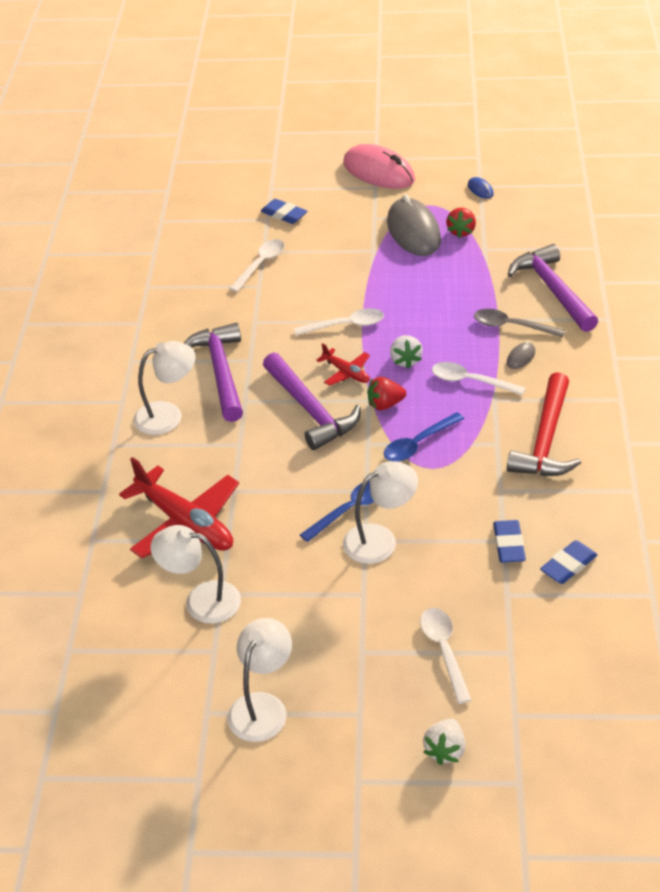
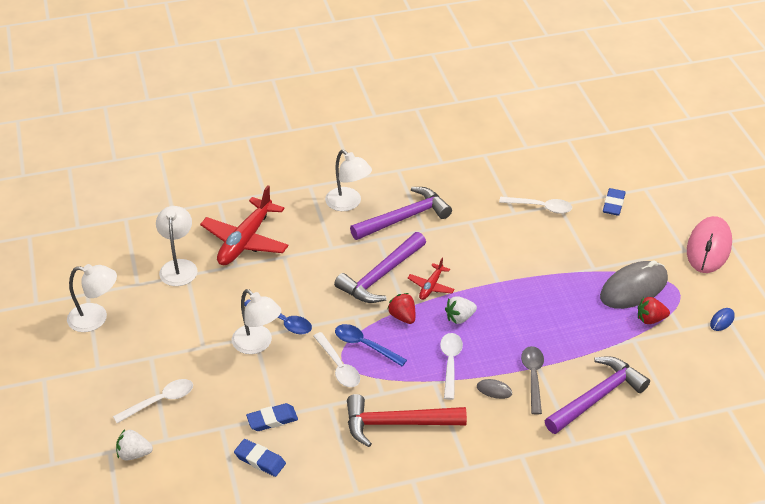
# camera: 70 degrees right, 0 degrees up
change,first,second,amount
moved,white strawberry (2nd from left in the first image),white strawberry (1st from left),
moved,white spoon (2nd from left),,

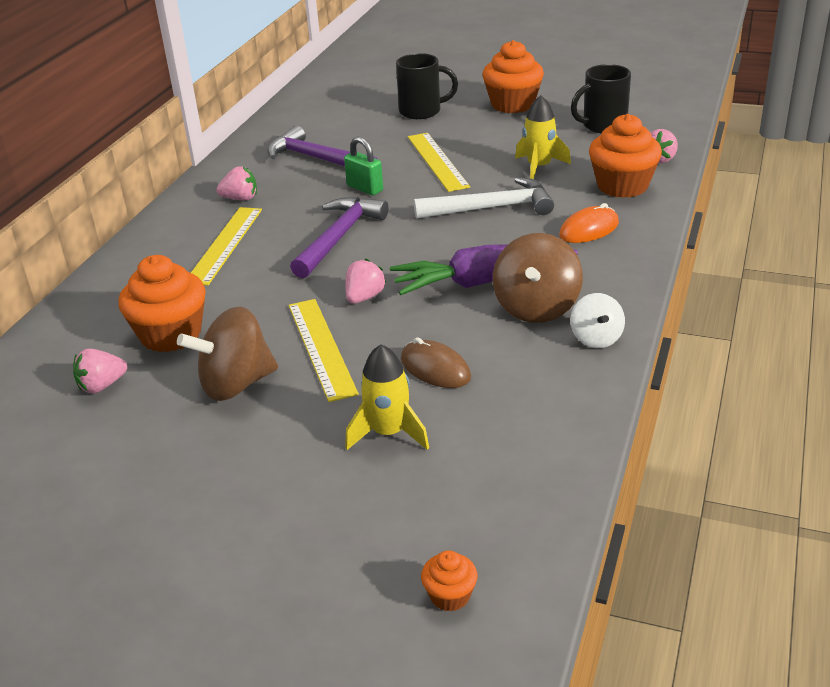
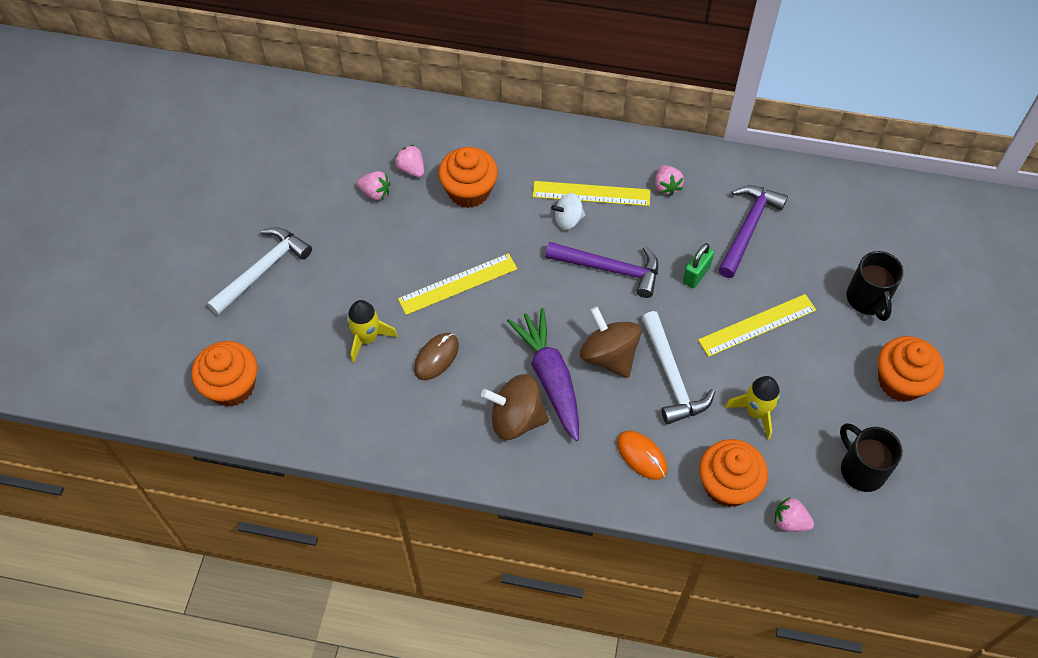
# camera: 80 degrees right, 25 degrees up
change,first,second,amount
resized,orange cupcake (2nd from left in the first image),orange cupcake (1st from left),x2.09
added,,white hammer (1st from left),
moved,pink strawberry (3rd from left in the first image),pink strawberry (1st from left),
moved,white spinning top,,
moved,brown spinning top (1st from left in the first image),brown spinning top (2nd from left),

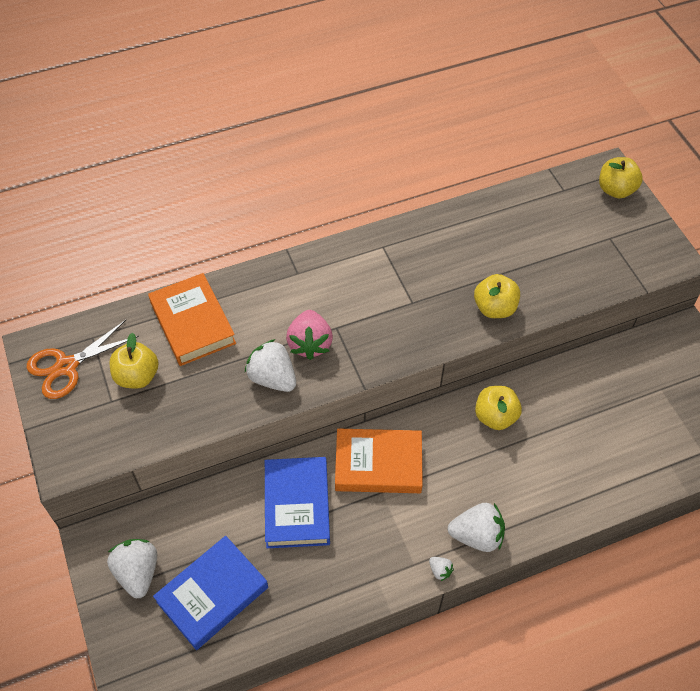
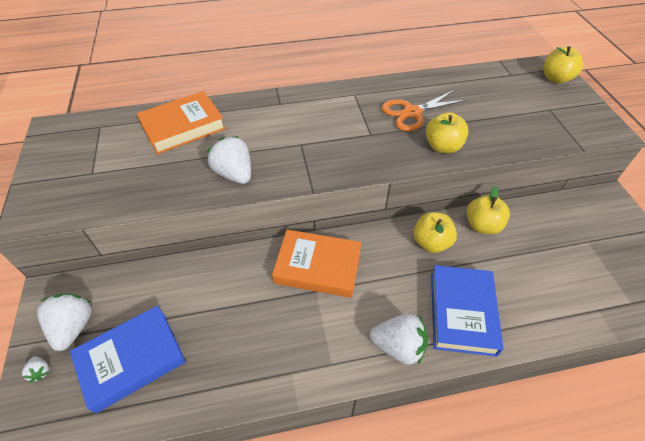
# camera: 10 degrees right, 5 degrees down
change,first,second,amount
moved,white strawberry (3rd from left in the first image),white strawberry (1st from left),
turned,orange book (1st from left),,75 degrees clockwise
moved,orange scissors,,
moved,blue book (2nd from left),,
moved,yellow apple (1st from left in the first image),yellow apple (3rd from left),
removed,pink strawberry,,

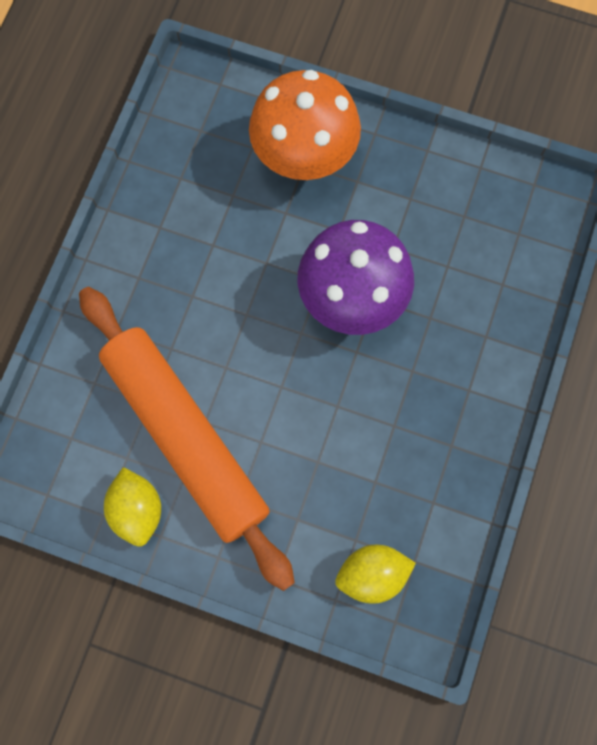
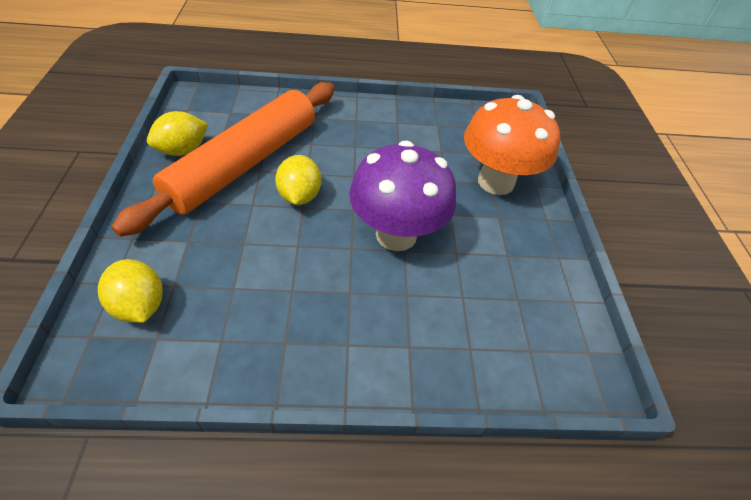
# camera: 65 degrees right, 25 degrees down
change,first,second,amount
added,,yellow lemon (3rd from left),

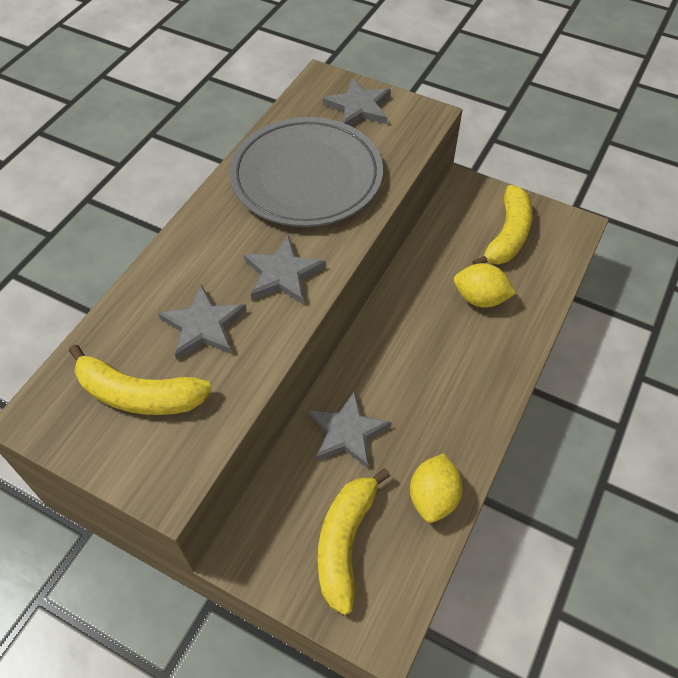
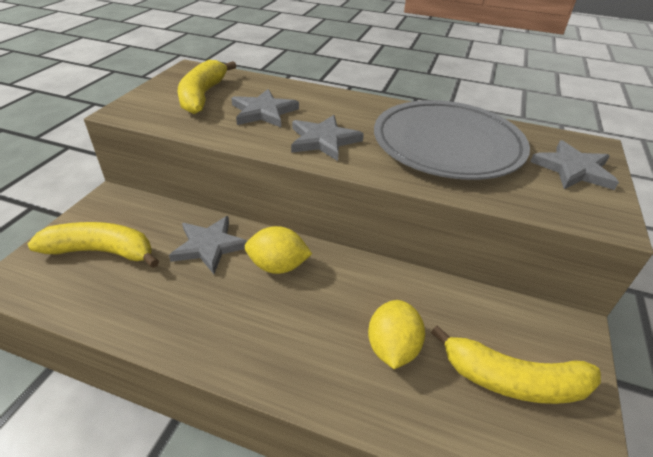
# camera: 80 degrees right, 15 degrees down
change,first,second,amount
moved,yellow lemon (1st from left),,

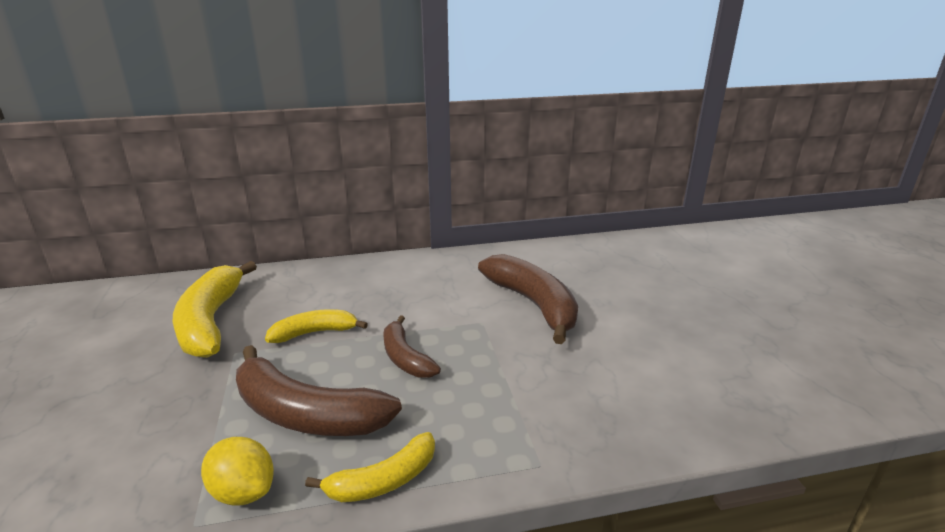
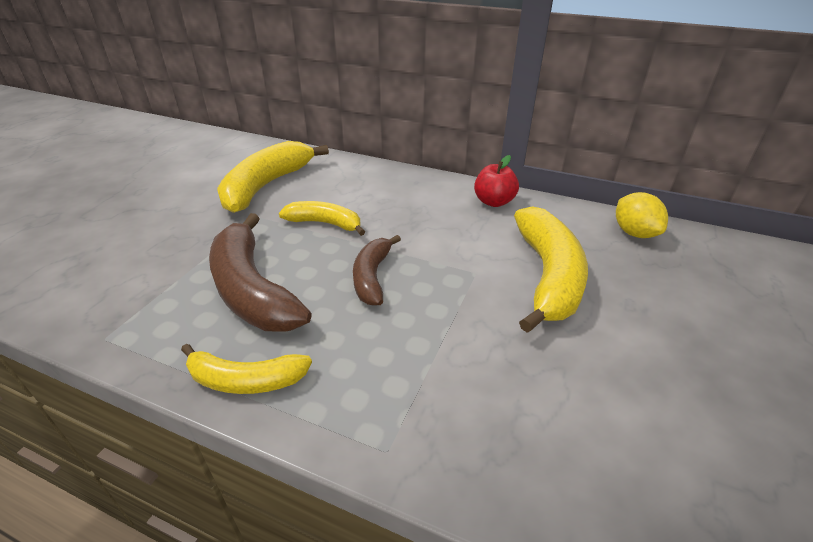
# camera: 35 degrees right, 10 degrees up
change,first,second,amount
added,,red apple,
recoloured,brown banana (3rd from left),yellow banana (4th from left),
moved,yellow lemon,,

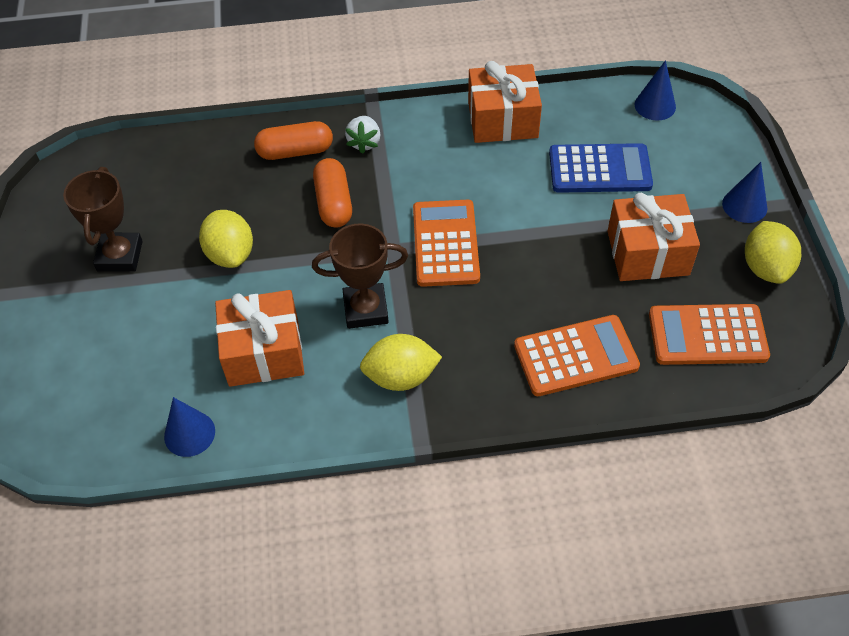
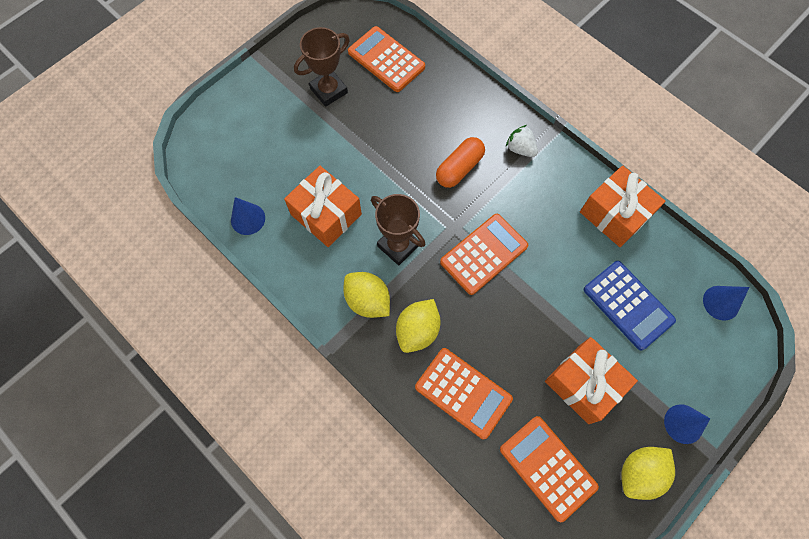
# camera: 50 degrees right, 15 degrees up
change,first,second,amount
added,,orange calculator (1st from left),
moved,yellow lemon (1st from left in the first image),yellow lemon (2nd from left),
turned,white strawberry,,75 degrees clockwise
removed,orange capsule (1st from left),,

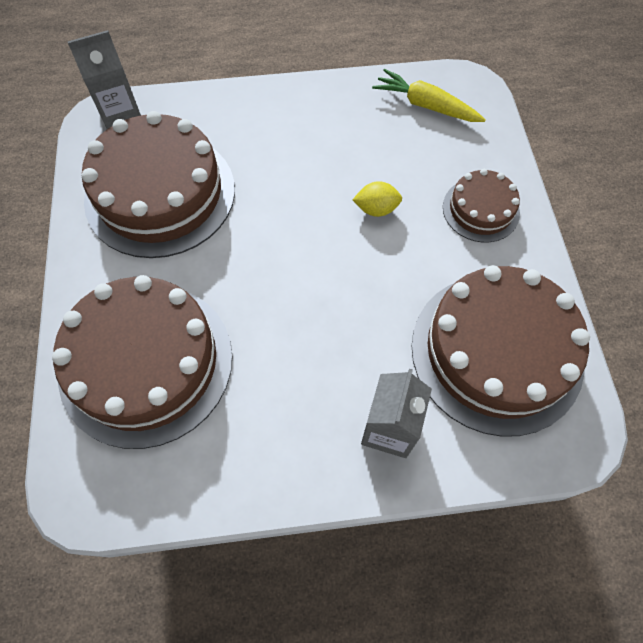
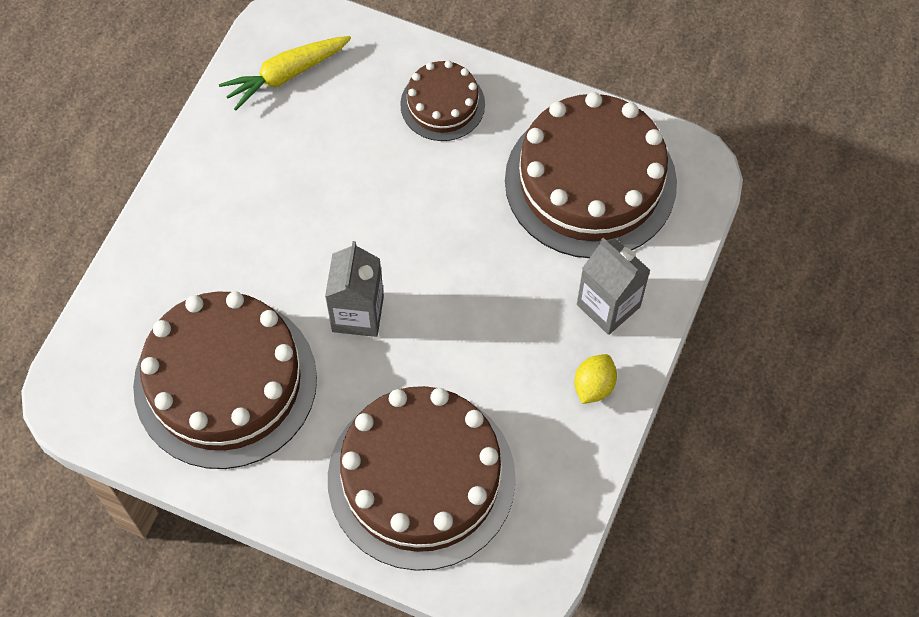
# camera: 60 degrees left, 0 degrees up
change,first,second,amount
moved,grey carton (1st from left),,
moved,yellow lemon,,

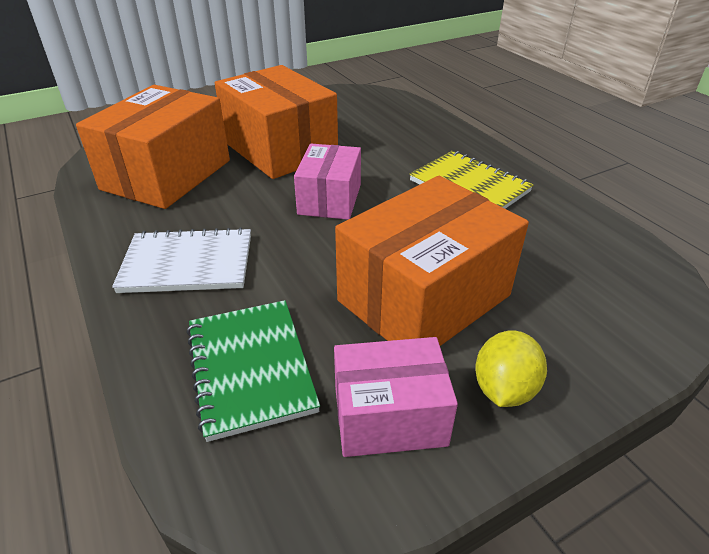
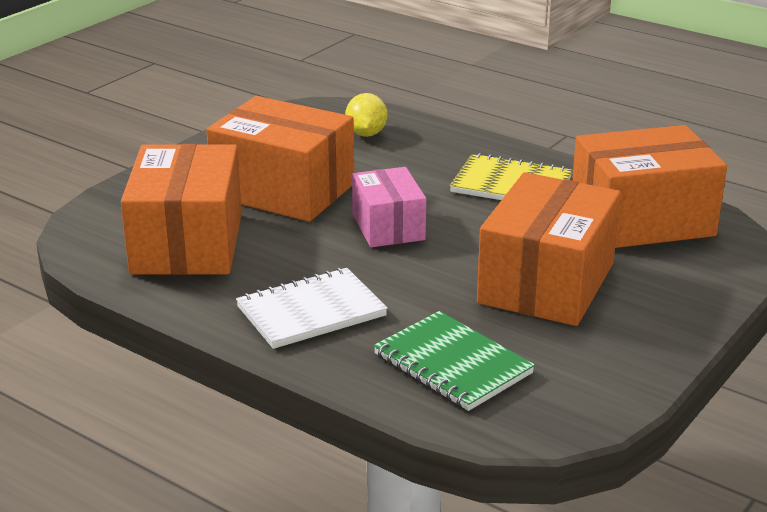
# camera: 25 degrees left, 10 degrees down
change,first,second,amount
moved,yellow lemon,,
added,,orange box (4th from left),
removed,pink box (2nd from left),,

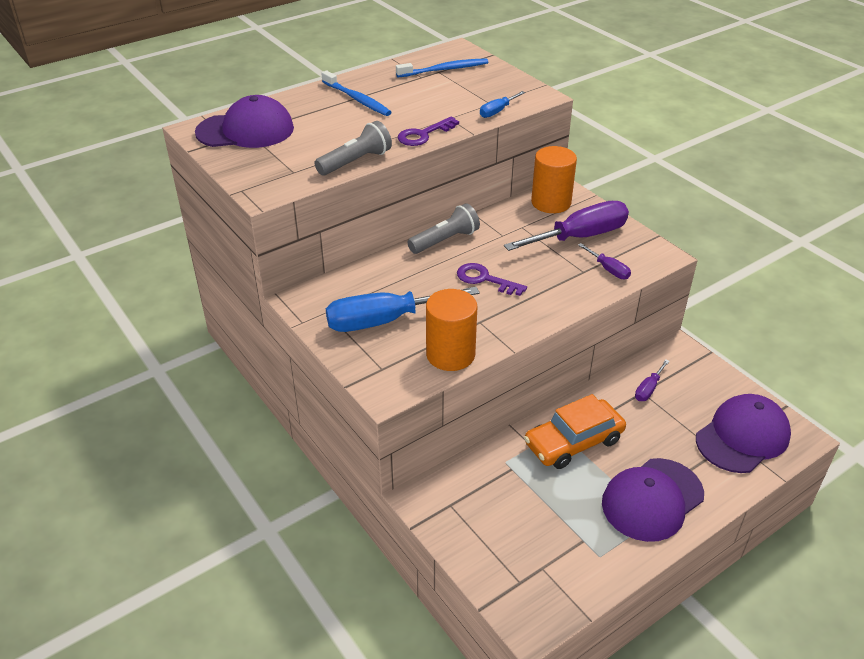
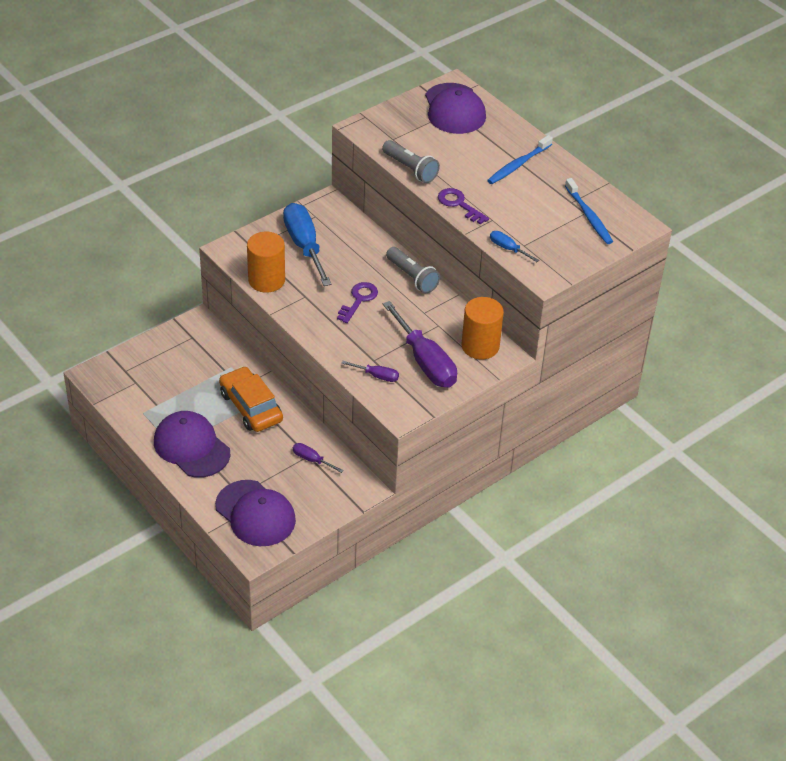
# camera: 85 degrees right, 5 degrees up
change,first,second,amount
turned,purple screwdriver (2nd from left),,120 degrees counterclockwise

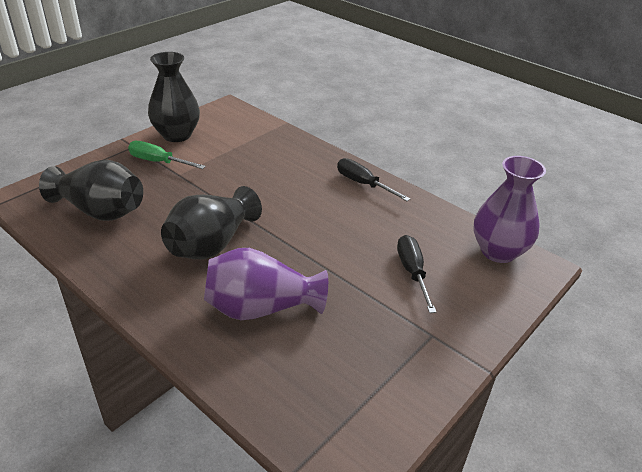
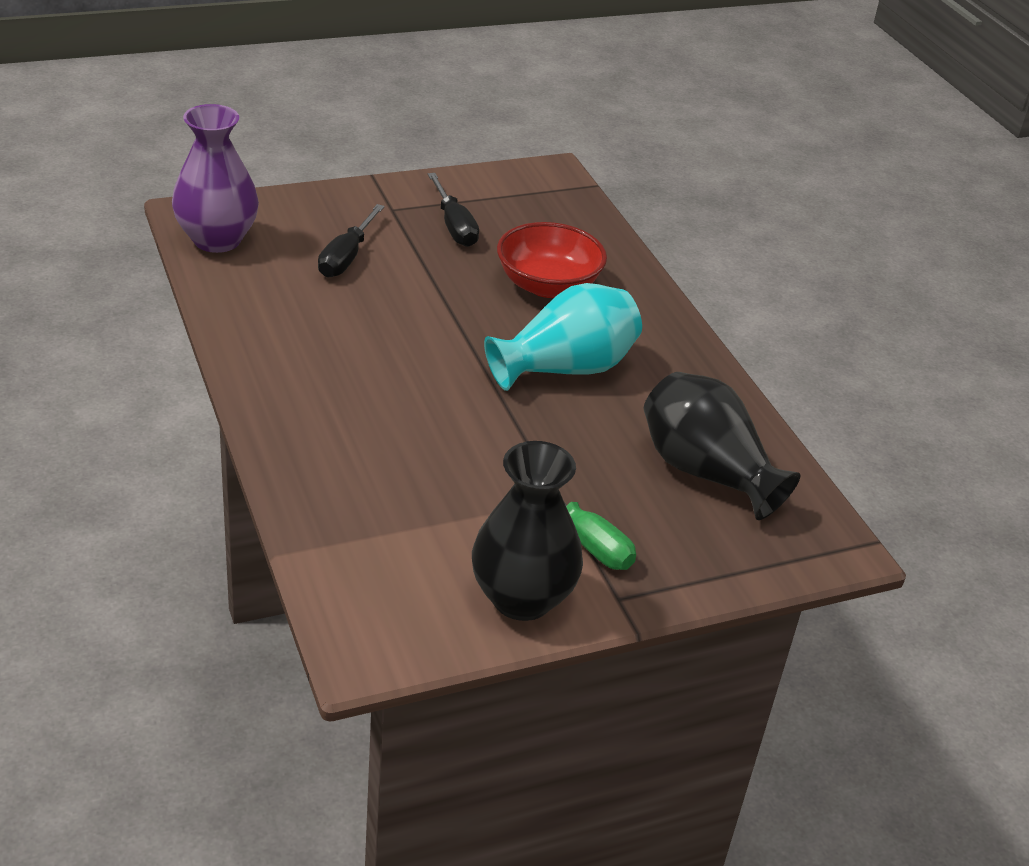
# camera: 155 degrees left, 0 degrees up
change,first,second,amount
moved,black screwdriver (1st from left in the first image),black screwdriver (2nd from left),
recoloured,black vase (3rd from left),turquoise vase,
replaced,purple vase (1st from left),red bowl,

